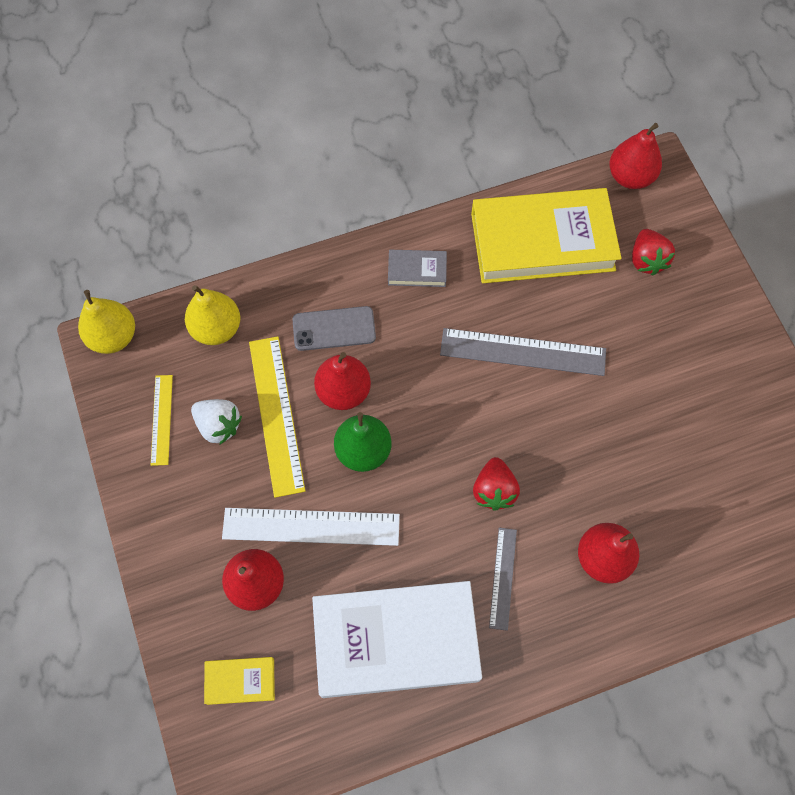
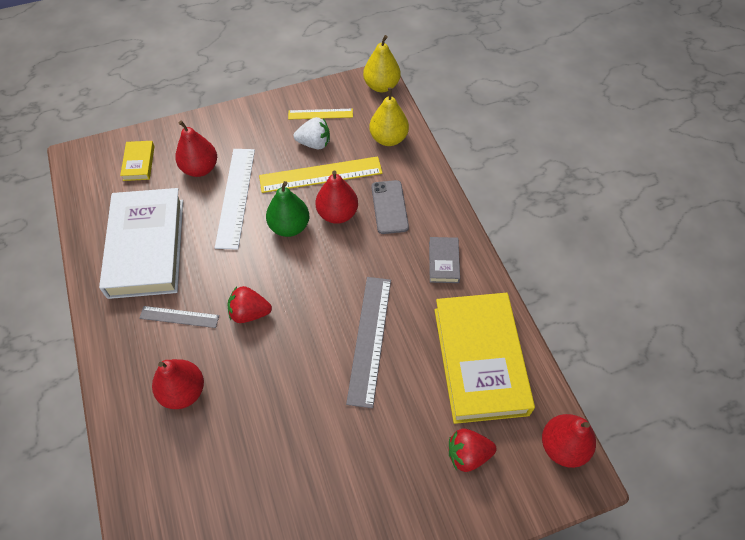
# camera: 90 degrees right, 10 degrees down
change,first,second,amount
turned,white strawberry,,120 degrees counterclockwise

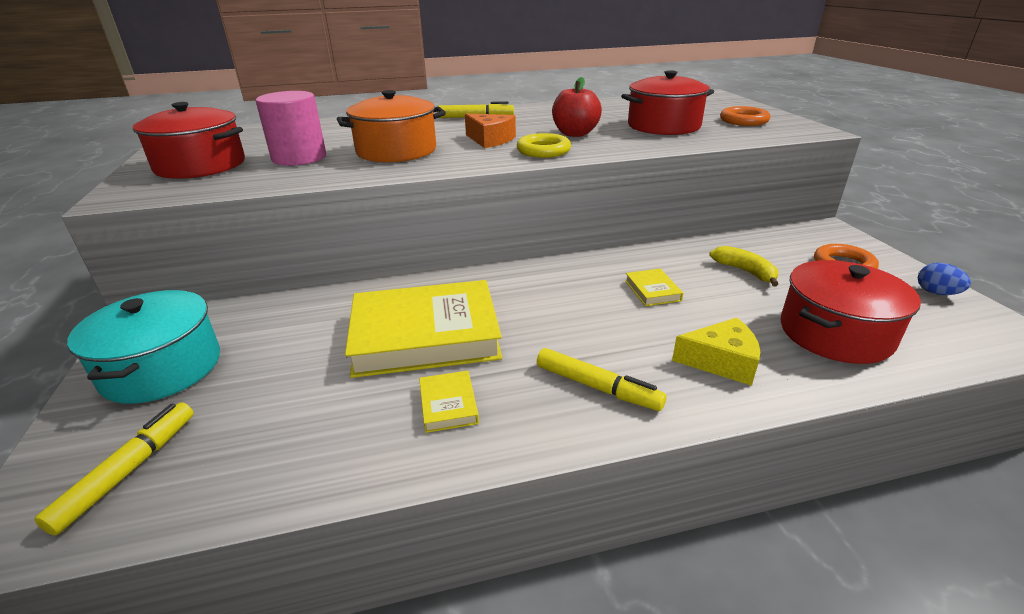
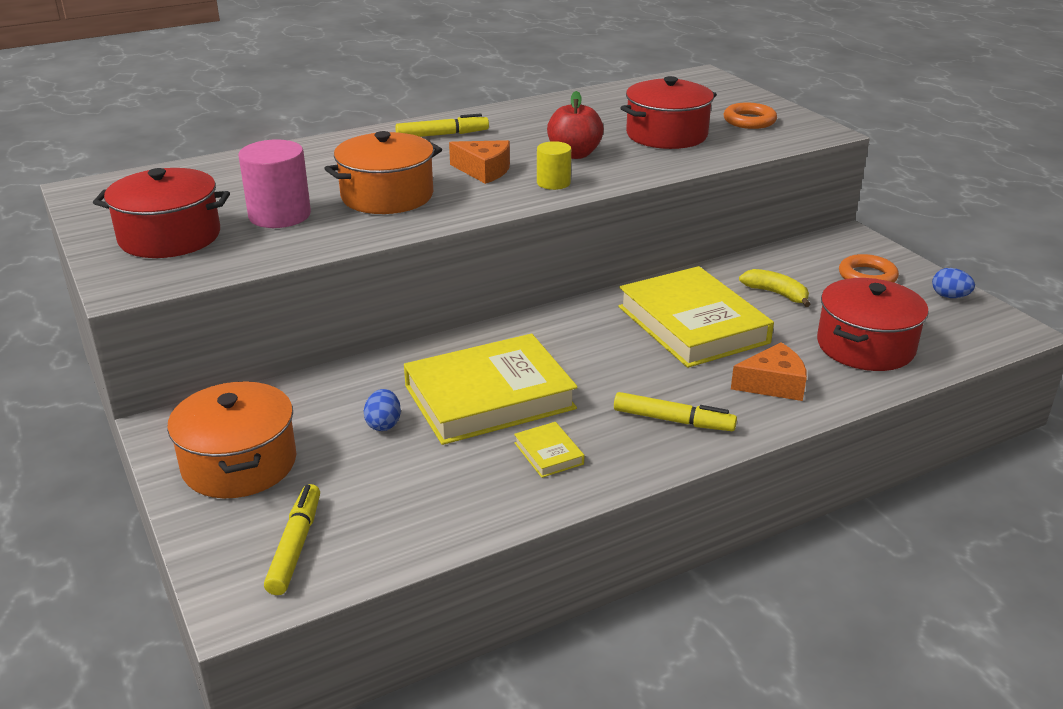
# camera: 15 degrees left, 0 degrees up
change,first,second,amount
recoloured,turquoise pot,orange pot (1st from left),
added,,blue egg (1st from left),
replaced,yellow ring,yellow cylinder,
resized,yellow book (3rd from left),,x2.47
recoloured,yellow cheese,orange cheese (2nd from left),

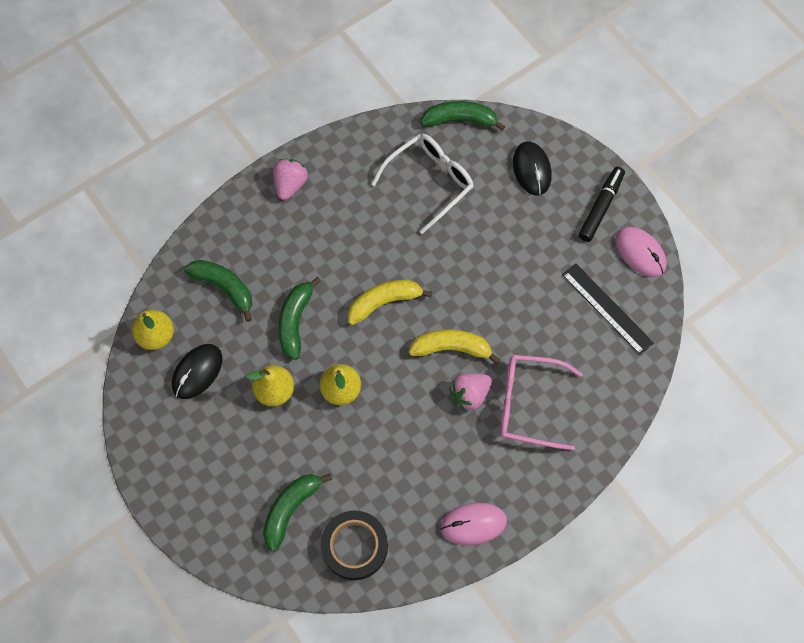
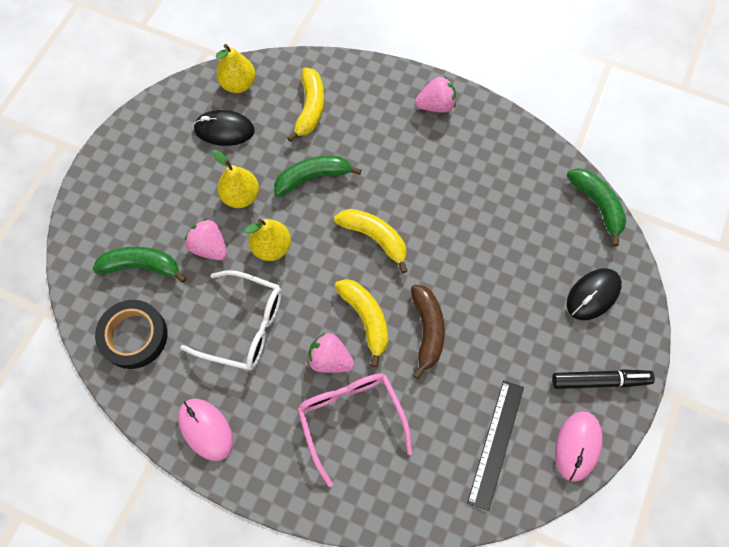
# camera: 60 degrees right, 0 degrees up
change,first,second,amount
moved,white glasses,,
added,,pink strawberry (1st from left),
recoloured,green banana (1st from left),yellow banana (1st from left),
added,,brown banana,

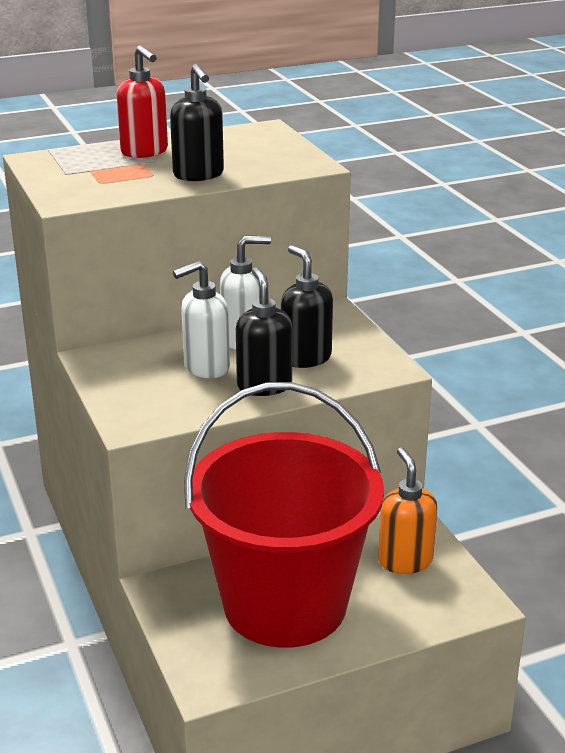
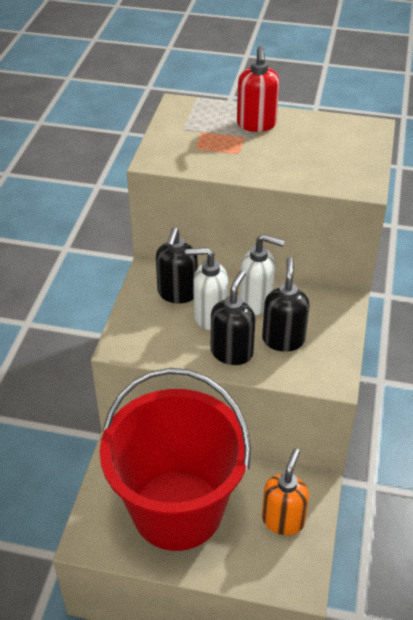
# camera: 35 degrees right, 15 degrees up
change,first,second,amount
moved,black soap dispenser (1st from left),,

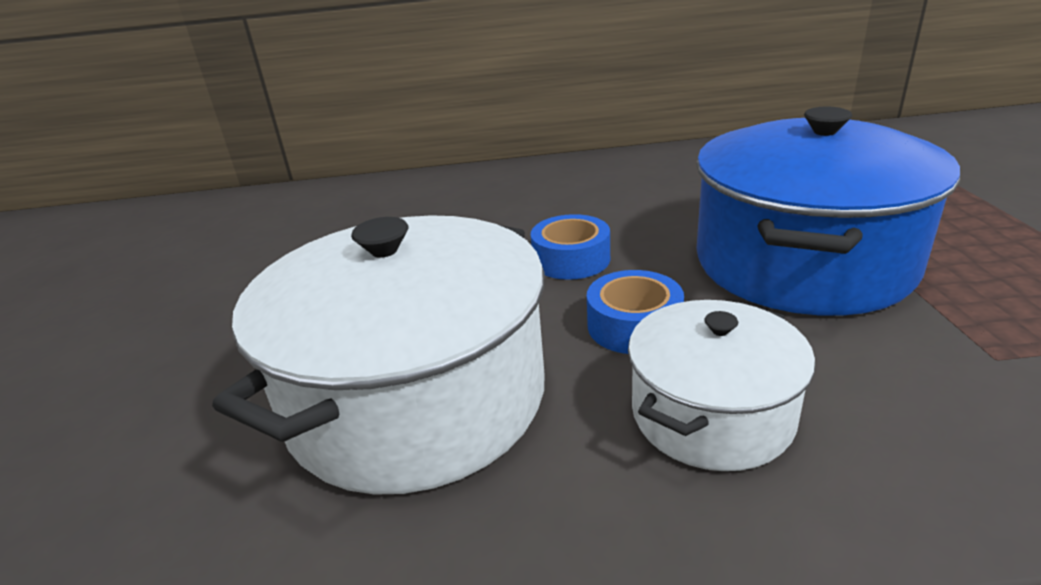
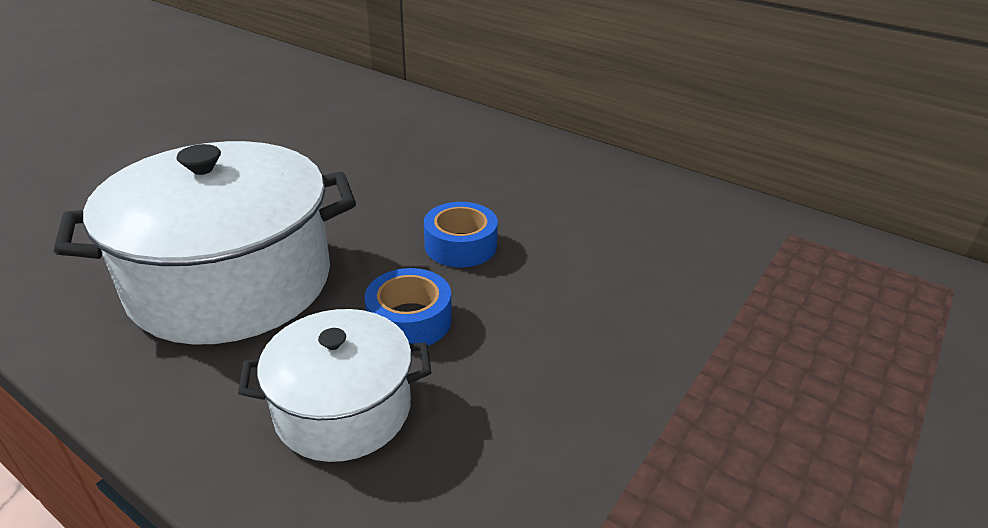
# camera: 35 degrees right, 5 degrees up
change,first,second,amount
removed,blue pot,,

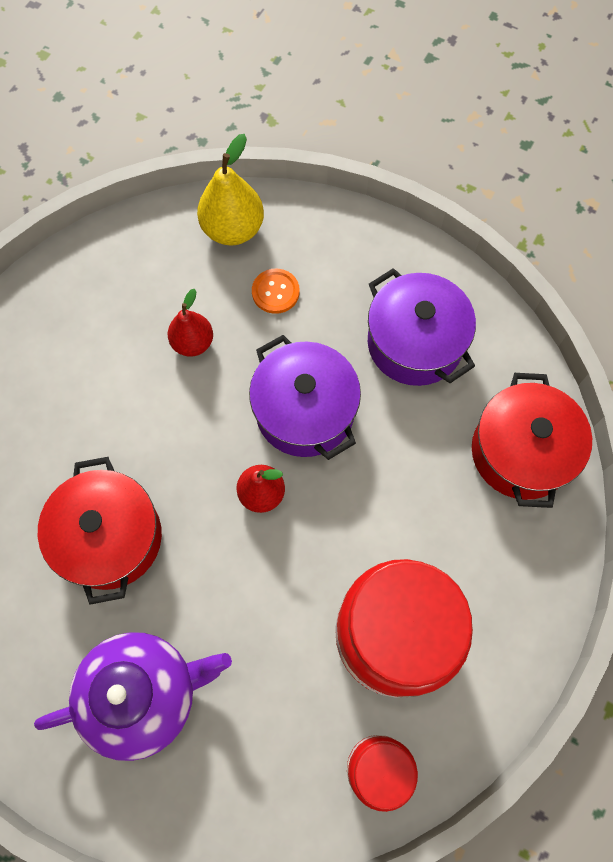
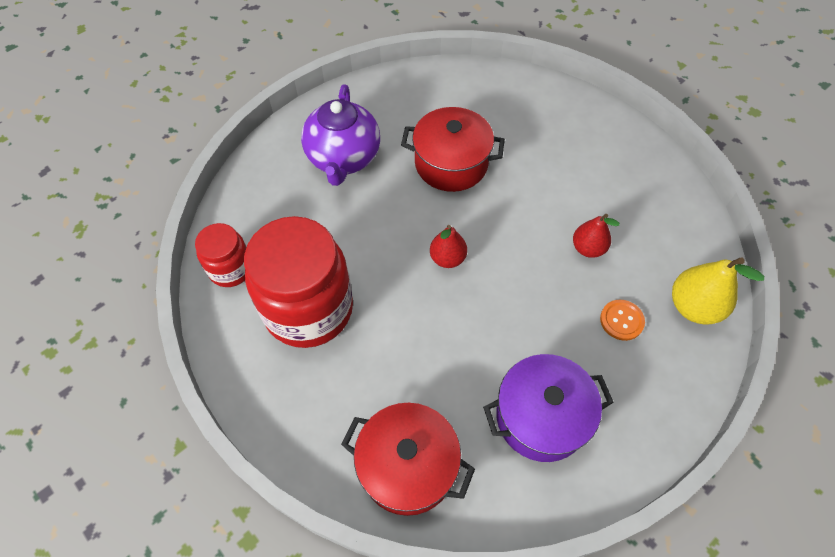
# camera: 110 degrees right, 10 degrees down
change,first,second,amount
removed,purple pot (1st from left),,

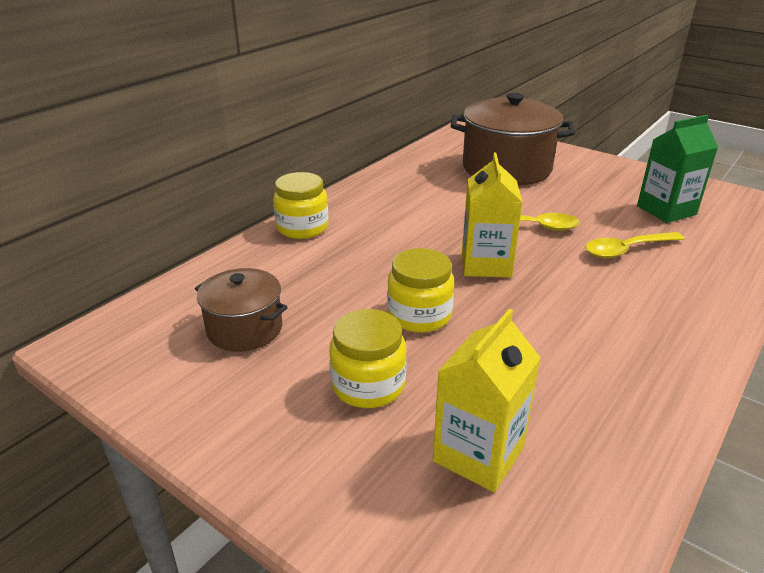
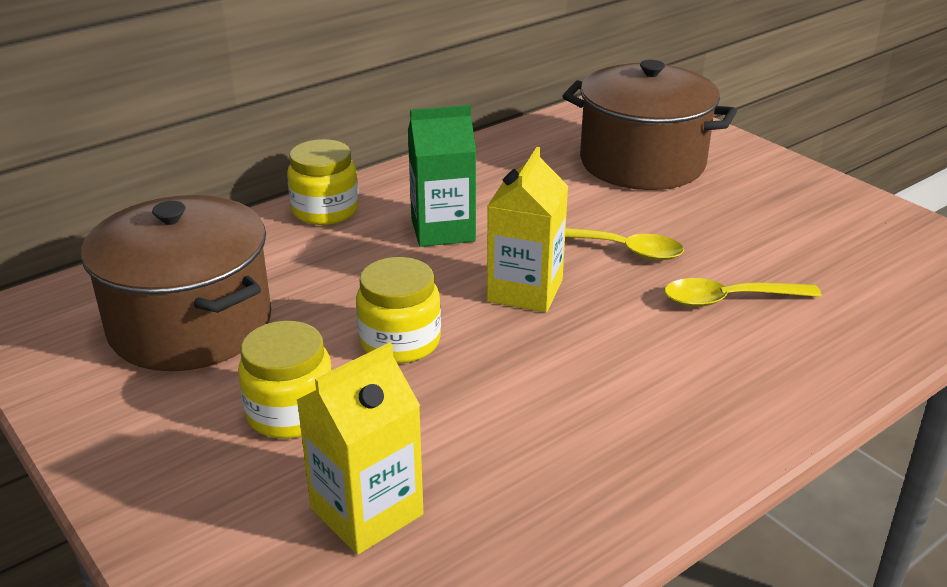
# camera: 15 degrees right, 0 degrees up
change,first,second,amount
resized,brown pot (1st from left),,x1.78
moved,green carton,,

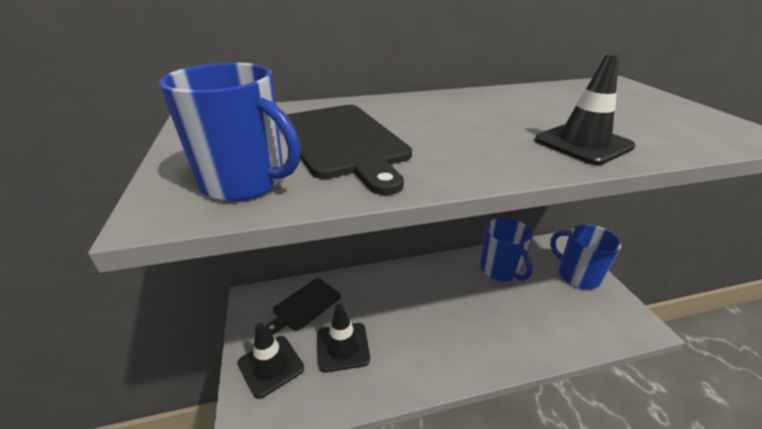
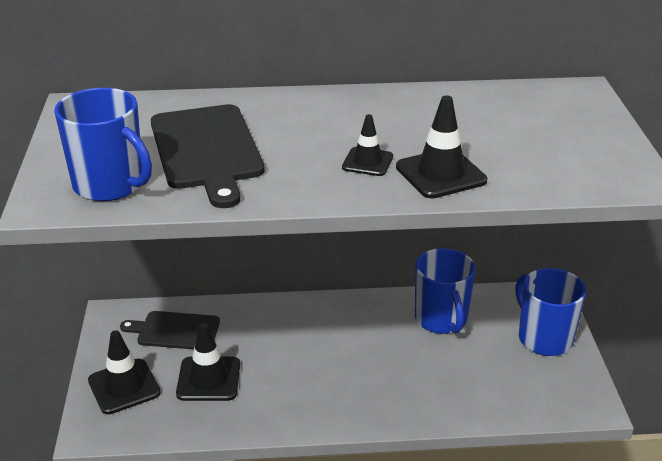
# camera: 10 degrees right, 0 degrees up
change,first,second,amount
turned,black cutting board (1st from left),,45 degrees clockwise
added,,black traffic cone (3rd from left),

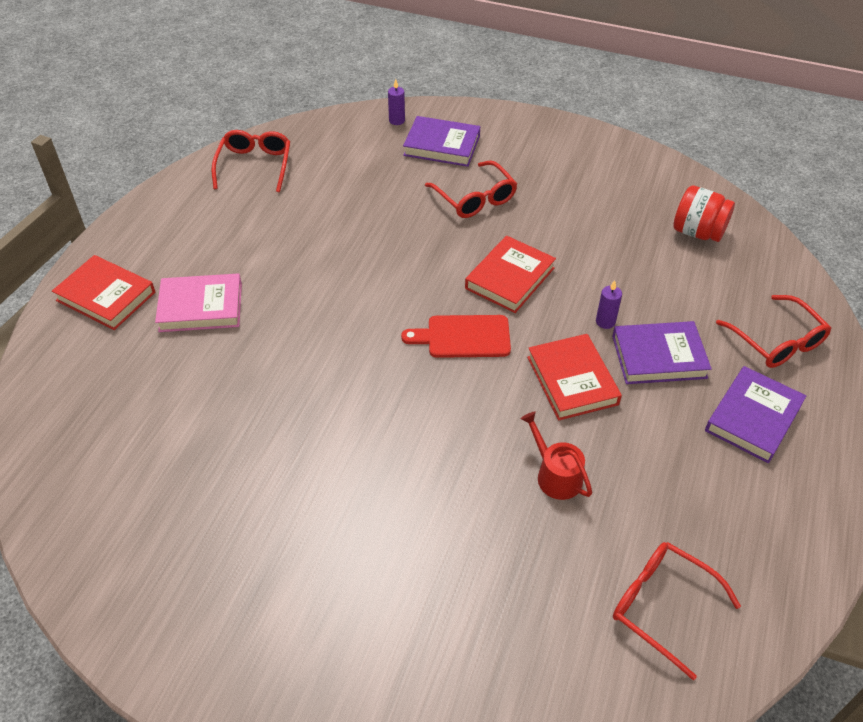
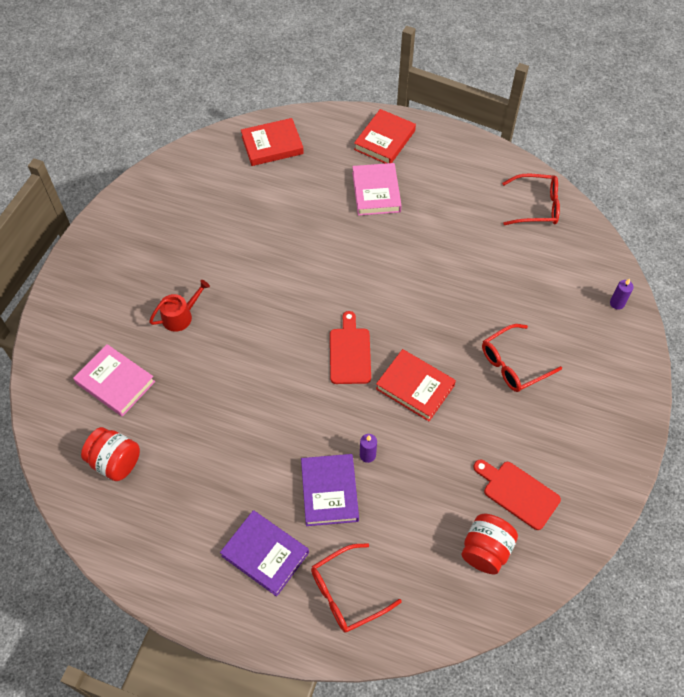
# camera: 90 degrees right, 10 degrees up
change,first,second,amount
added,,pink book (1st from left),
replaced,red glasses (3rd from left),red jar (1st from left),
moved,red watering can,,
moved,red book (3rd from left in the first image),red book (1st from left),
added,,red cutting board (2nd from left),
removed,purple book (1st from left),,

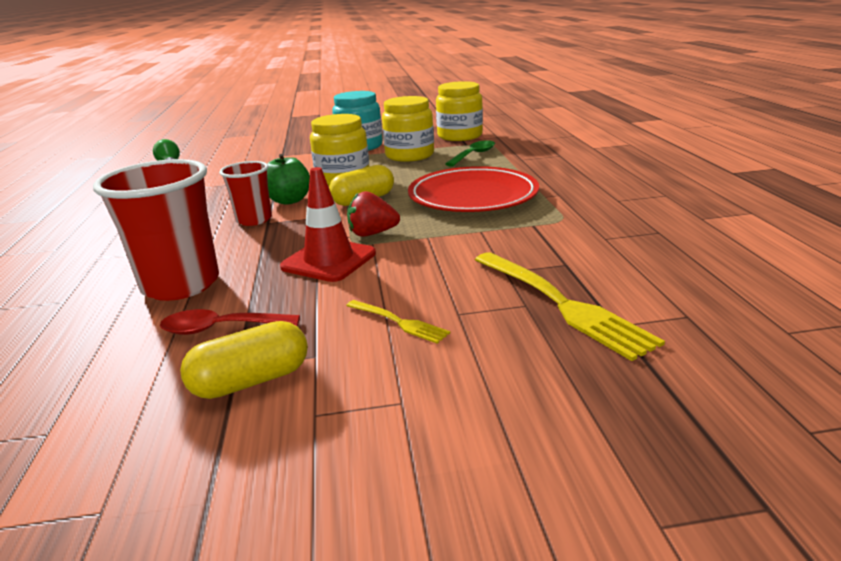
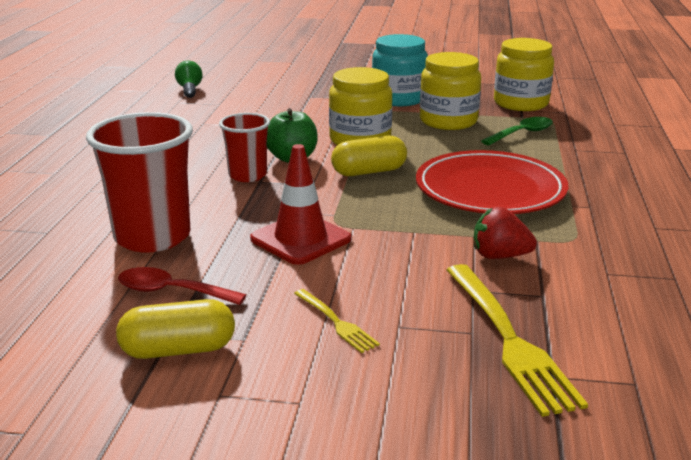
# camera: 15 degrees right, 0 degrees up
change,first,second,amount
moved,red strawberry,,

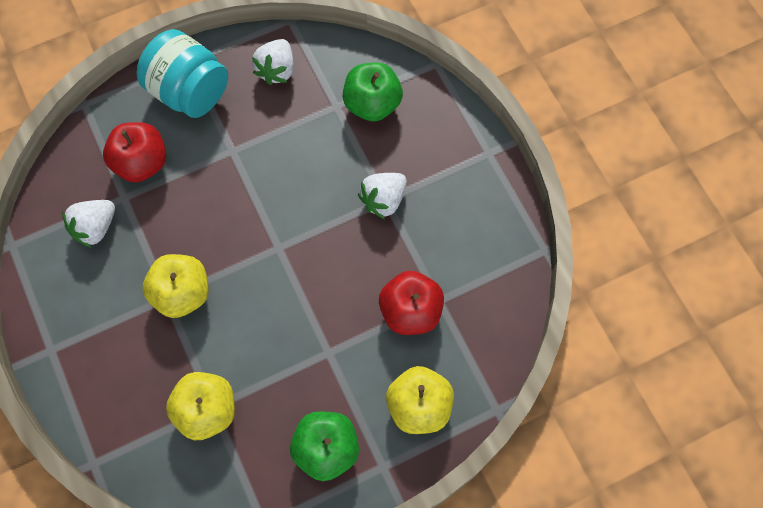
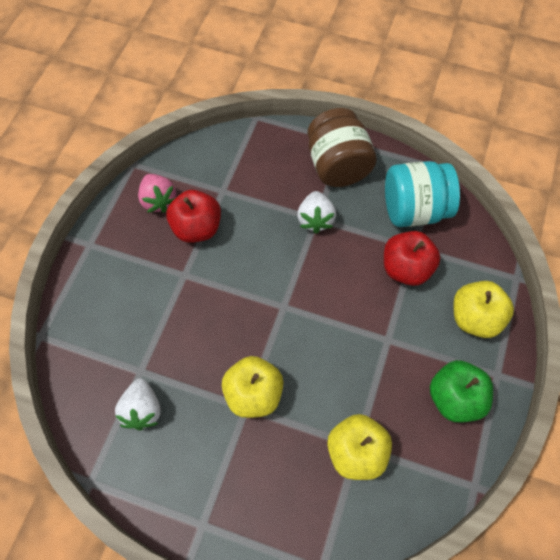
# camera: 45 degrees left, 5 degrees down
change,first,second,amount
recoloured,white strawberry (2nd from left),pink strawberry,
moved,red apple (1st from left),,
added,,brown jar,
moved,turquoise jar,,
removed,green apple (2nd from left),,

